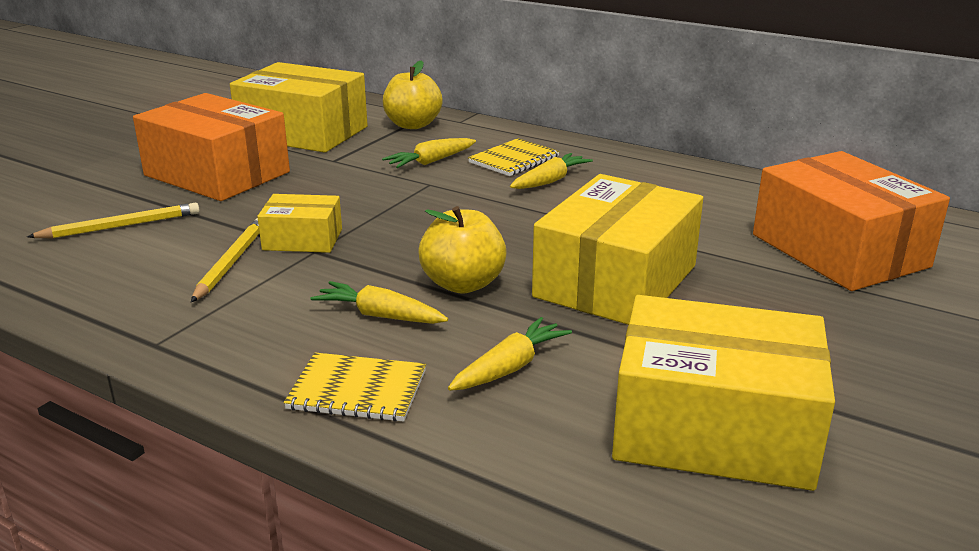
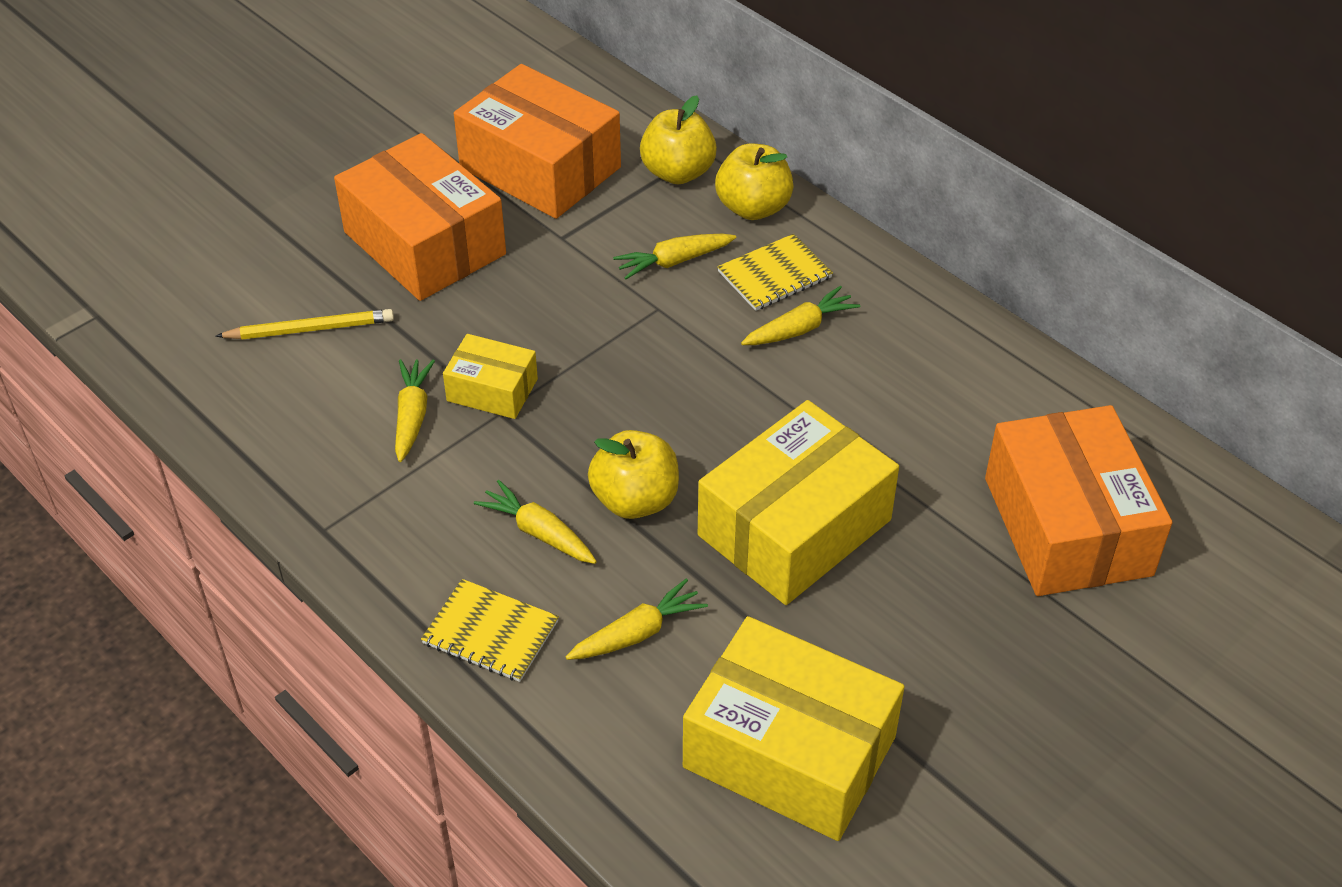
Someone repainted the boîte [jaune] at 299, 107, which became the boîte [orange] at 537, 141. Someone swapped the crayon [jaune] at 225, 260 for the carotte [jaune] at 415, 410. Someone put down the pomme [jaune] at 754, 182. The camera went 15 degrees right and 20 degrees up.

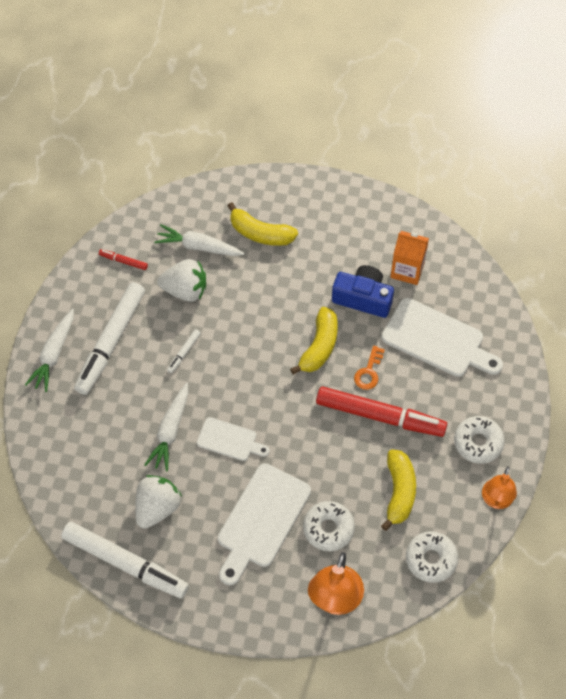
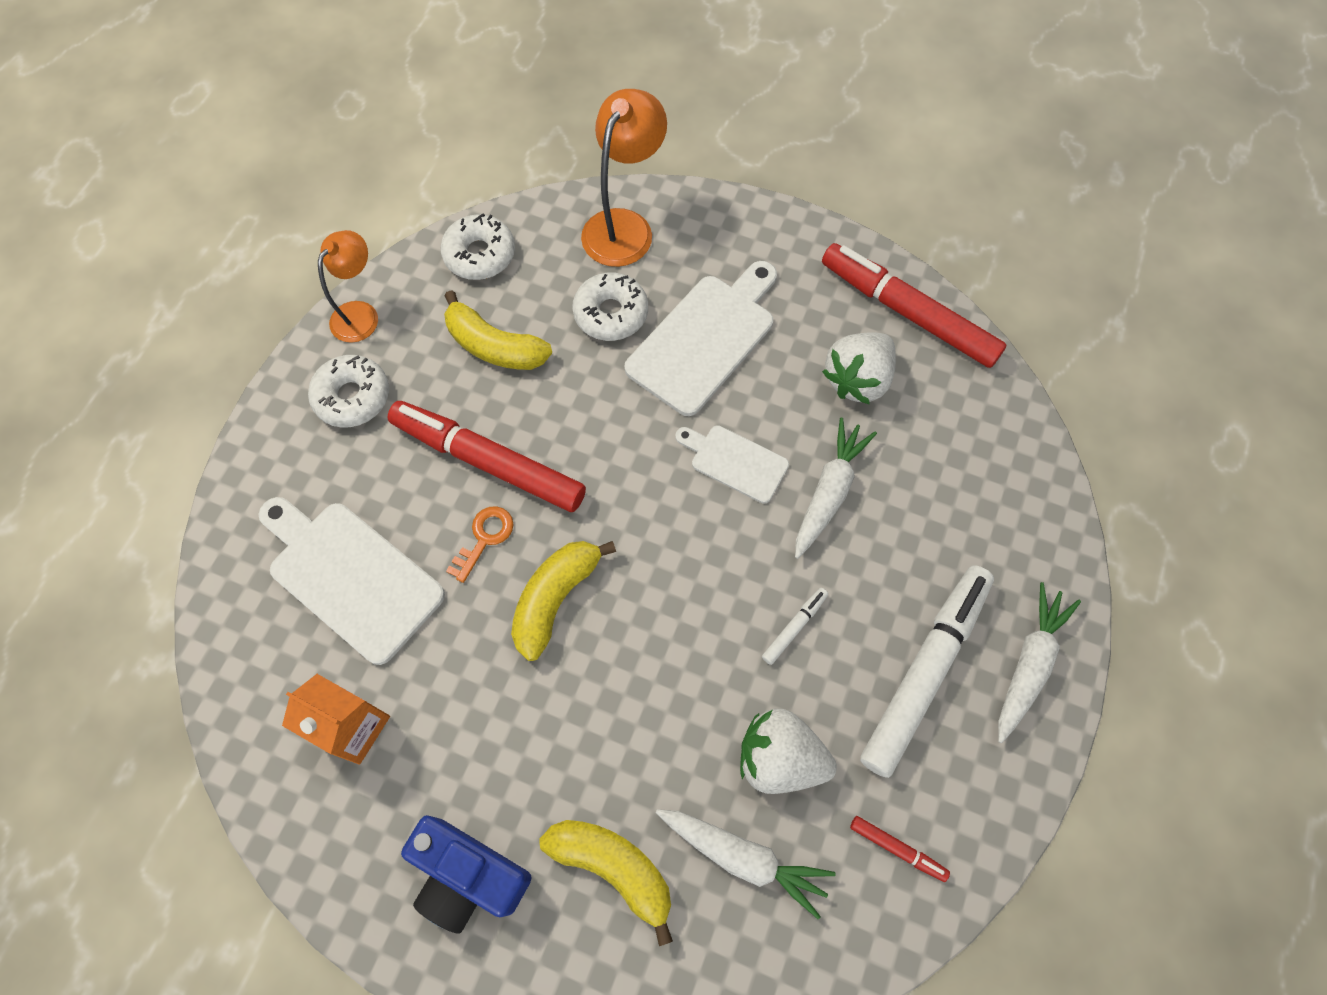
Someone carried the appareil photo [bleu] from 363, 291 to 466, 874. Someone rotated the banane [jaune] at 398, 490 by 75 degrees counterclockwise. Someone repainted the feutre [blanc] at 125, 560, which became the feutre [rouge] at 914, 305. The camera went 170 degrees left and 5 degrees up.

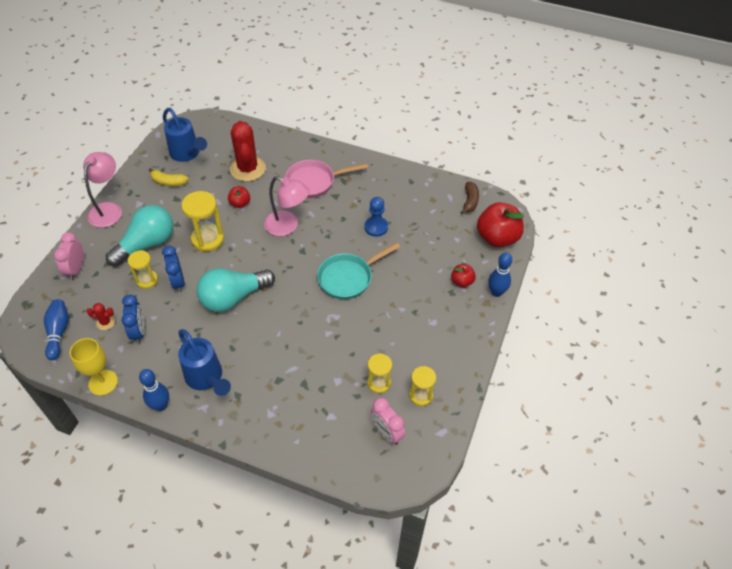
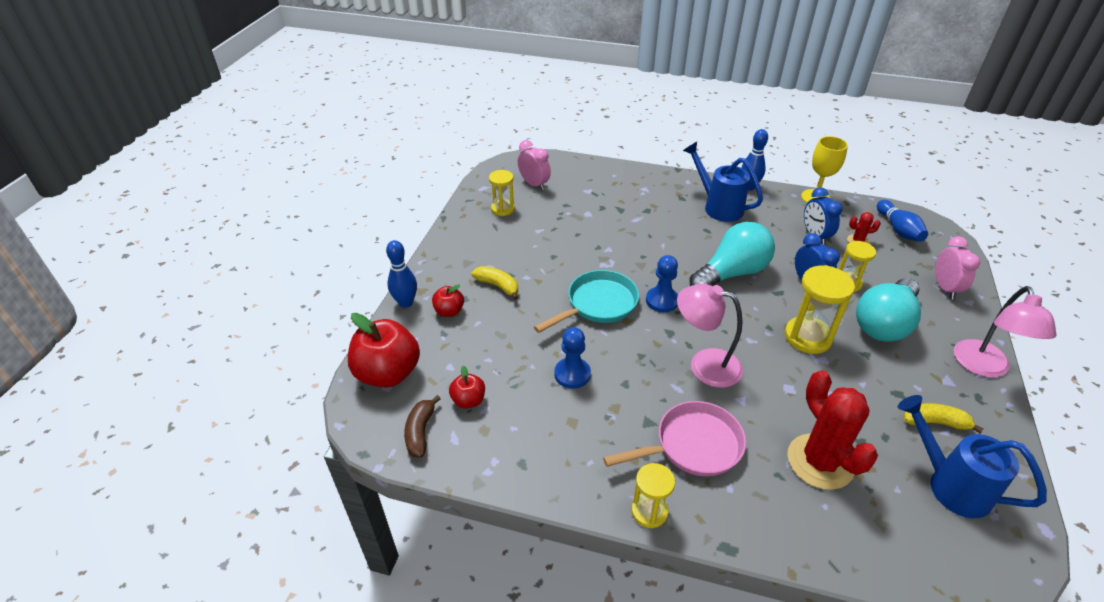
Someone carried the pomme [rouge] from 239, 197 to 467, 387. Someone carried the sablier [jaune] from 379, 373 to 653, 495. Someone put down the pion [bleu] at 662, 283. Someone put down the banane [jaune] at 495, 283. The camera went 175 degrees right and 10 degrees down.

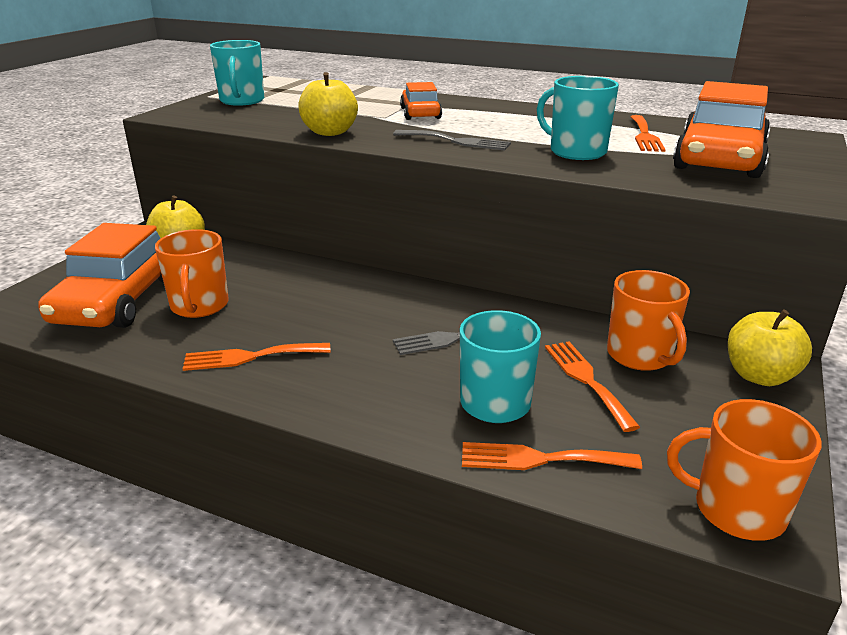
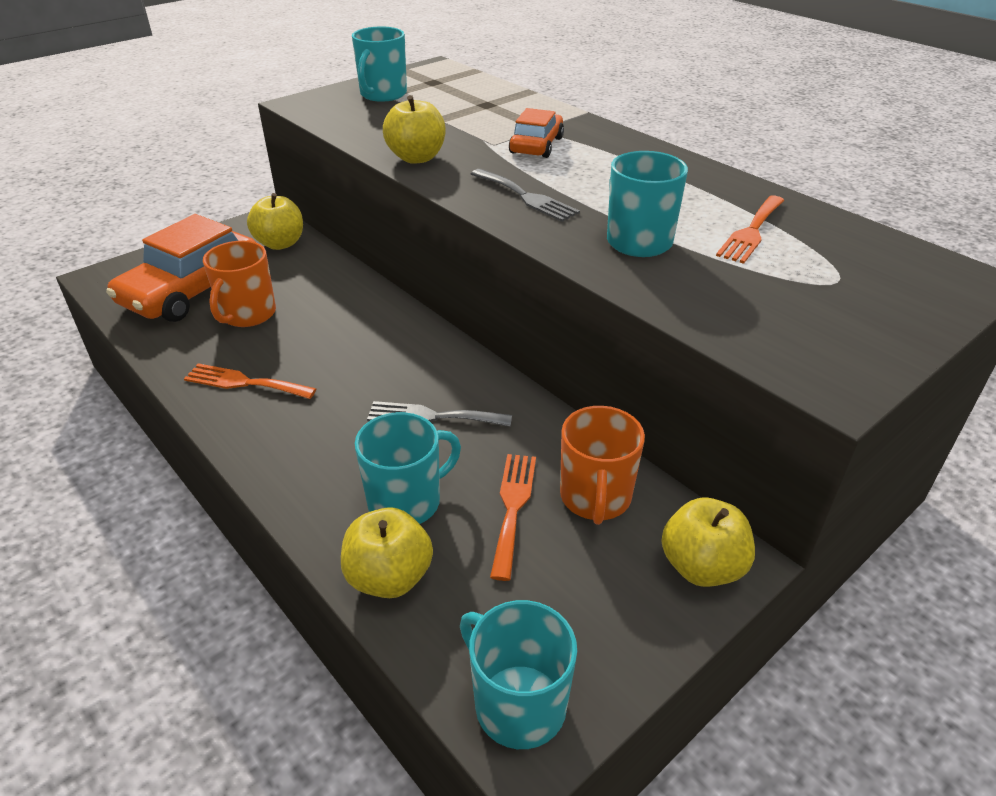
Someone took away the voiture [orange] at 721, 129. Someone repainted the tasse [orange] at 744, 470, which became the tasse [turquoise] at 518, 674. Someone swapped the fourchette [orange] at 552, 456 for the pomme [jaune] at 387, 552. The camera went 25 degrees right and 10 degrees up.

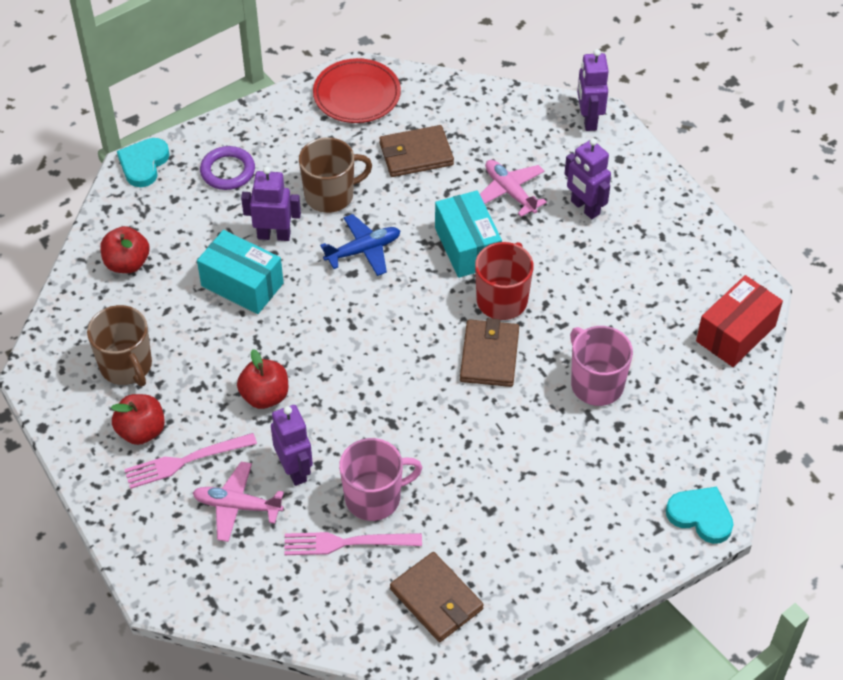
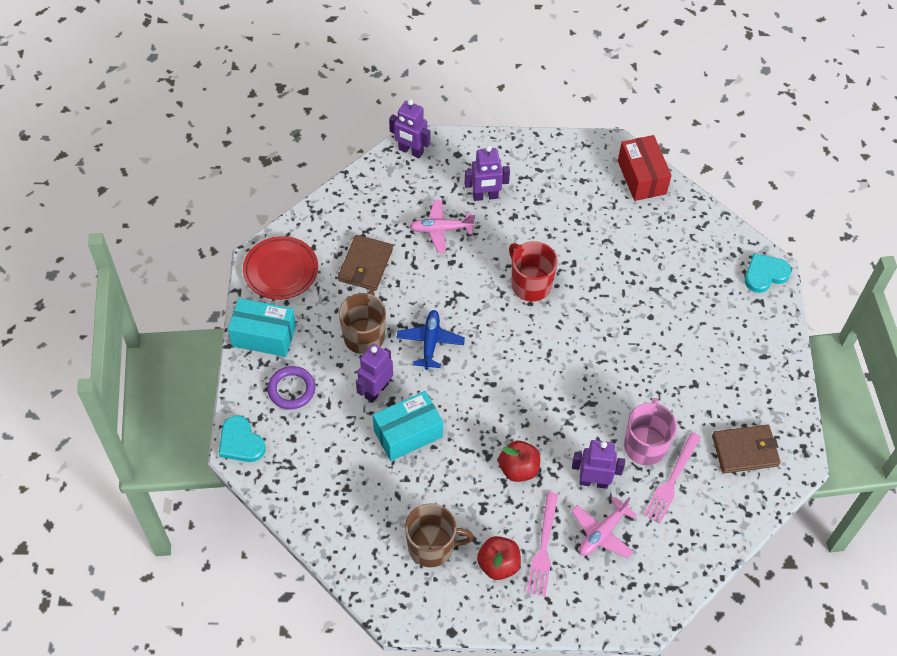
Someone carried the boîte [turquoise] from 468, 234 to 262, 327. Someone took away the pomme [rouge] at 125, 249. Someone took away the portefeuille [marron] at 489, 352. Someone took away the tasse [rose] at 601, 366. The camera went 60 degrees left and 5 degrees up.

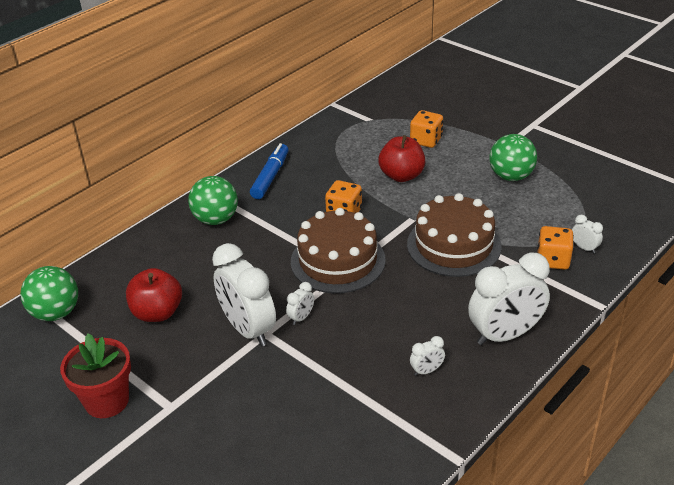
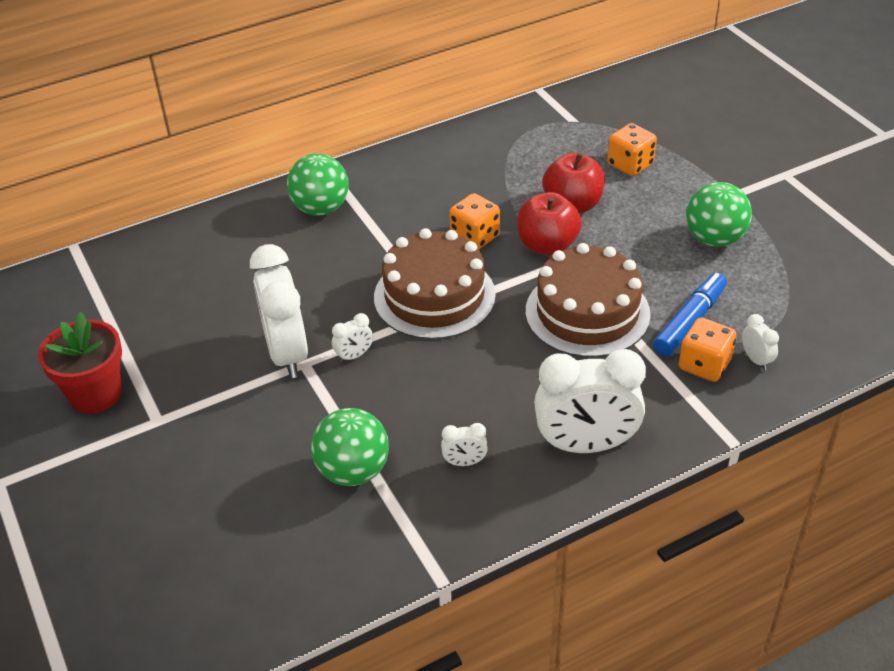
Someone carried the feutre [bleu] from 269, 171 to 690, 314. Someone carried the balle [vert] from 49, 293 to 350, 447. Someone carried the pomme [rouge] from 154, 295 to 549, 224. The camera went 20 degrees right and 5 degrees up.

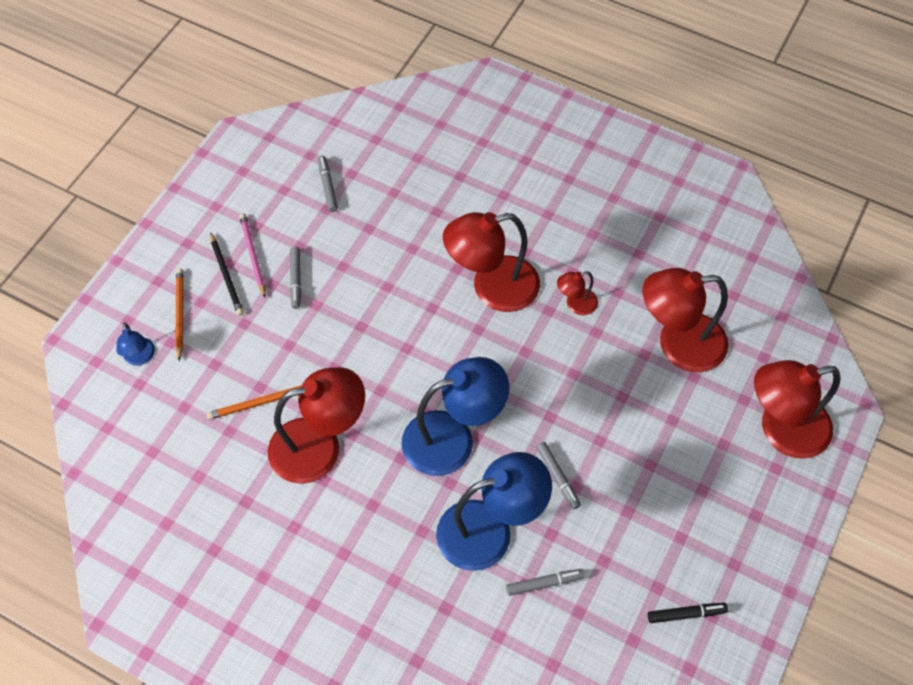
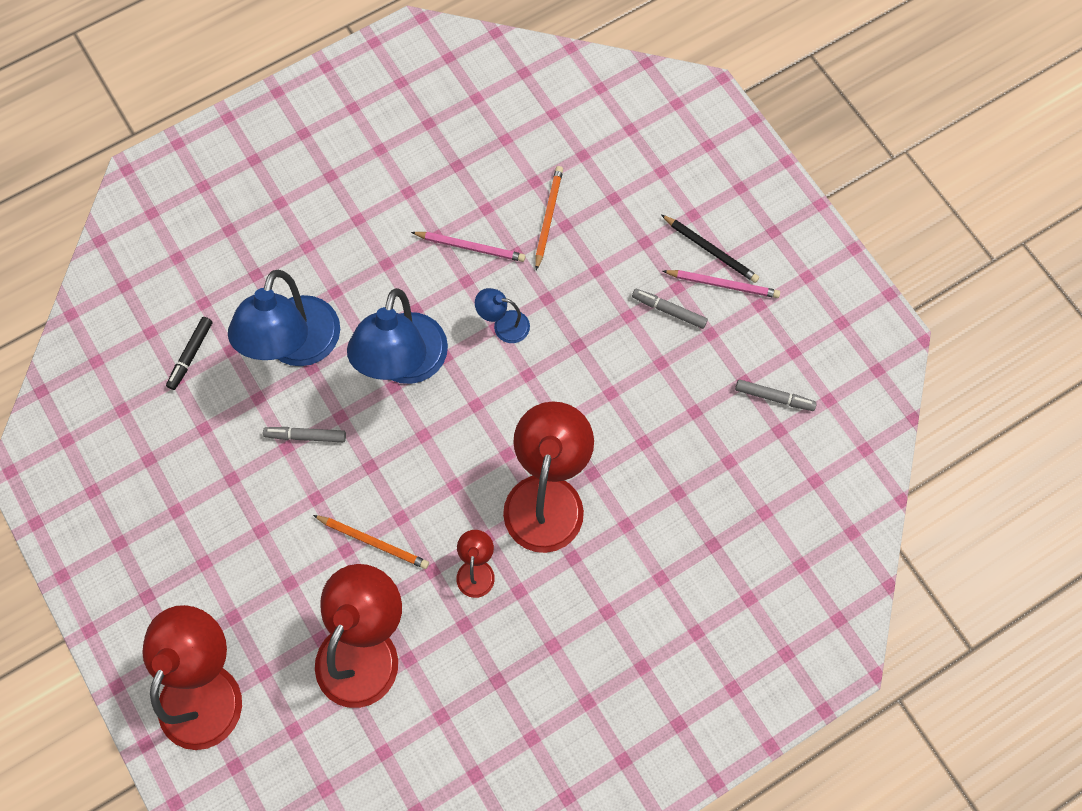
Someone rotated the crayon [noir] at 227, 274 by 150 degrees counterclockwise. Someone carried the crayon [orange] from 179, 314 to 371, 542. Someone carried the lampe [bleu] from 135, 344 to 502, 315. Someone swapped the lampe [rouge] at 316, 425 for the crayon [rose] at 468, 247. Someone took away the feutre [gris] at 545, 582. Someone carried the feutre [noir] from 688, 613 to 189, 353. The camera went 120 degrees right and 10 degrees up.

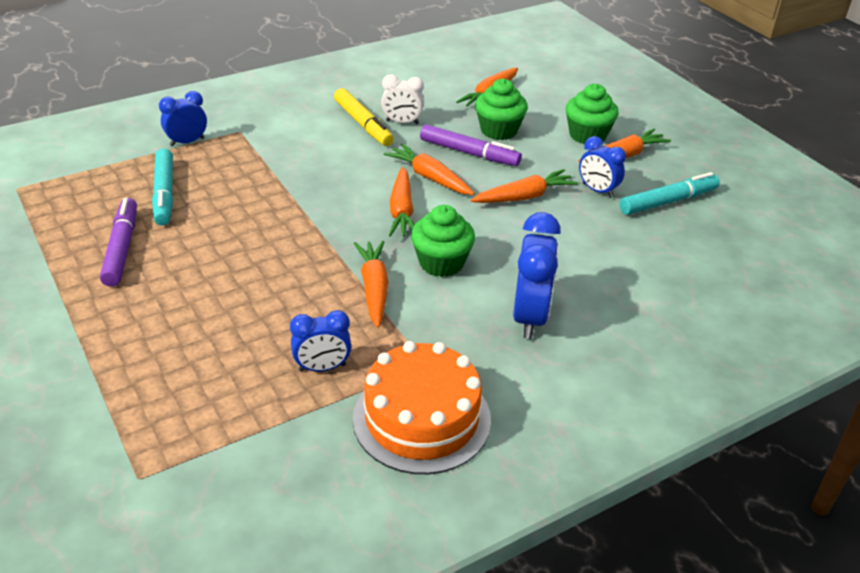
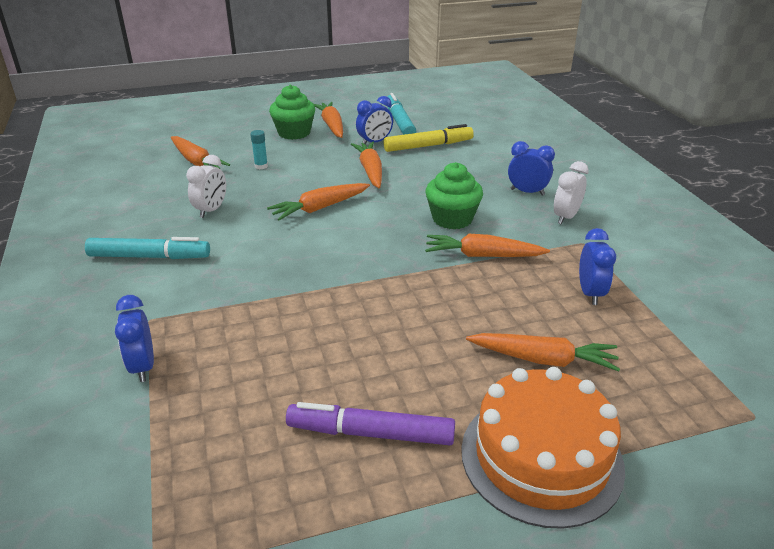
Someone swapped the muffin [vert] at 501, 109 for the bâton de colle [turquoise] at 259, 149. Someone carried the feutre [jaune] from 364, 117 to 428, 138. Someone took away the feutre [violet] at 471, 145. Someone carried the feutre [turquoise] from 162, 187 to 147, 248. Someone carried the carotte [orange] from 402, 202 to 543, 352. Someone scaled the réveil [bleu] at 537, 275 by 0.62. Someone carried the gâteau [orange] from 422, 407 to 543, 448. Someone put down the réveil [blanc] at 571, 193. The camera went 75 degrees left and 5 degrees down.

